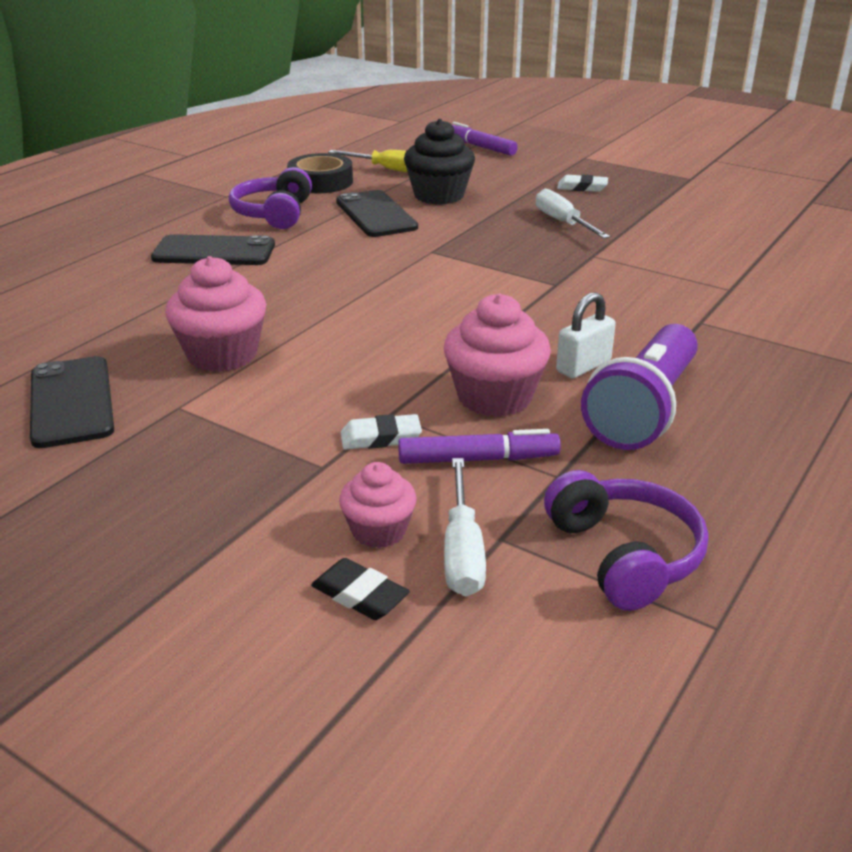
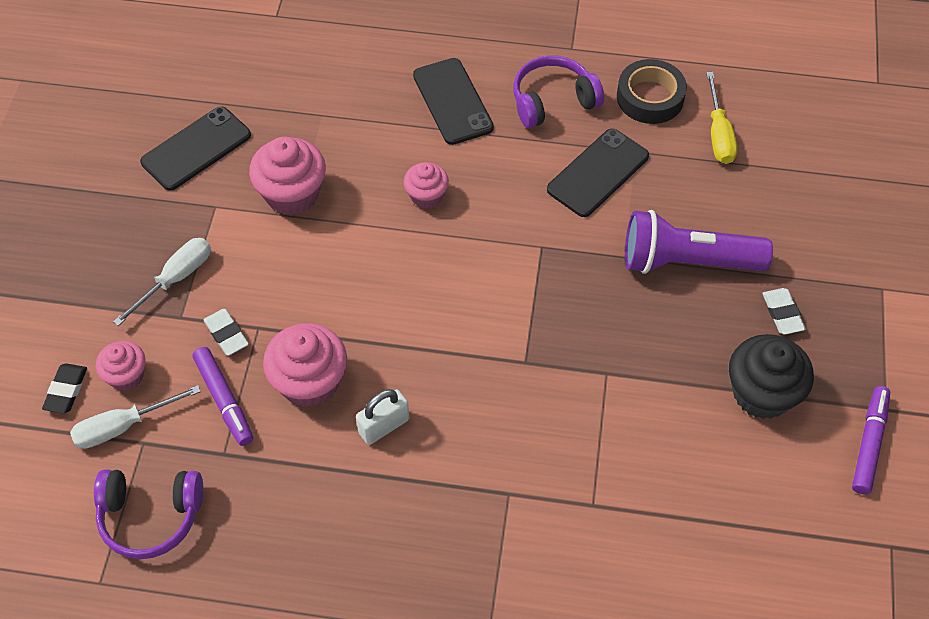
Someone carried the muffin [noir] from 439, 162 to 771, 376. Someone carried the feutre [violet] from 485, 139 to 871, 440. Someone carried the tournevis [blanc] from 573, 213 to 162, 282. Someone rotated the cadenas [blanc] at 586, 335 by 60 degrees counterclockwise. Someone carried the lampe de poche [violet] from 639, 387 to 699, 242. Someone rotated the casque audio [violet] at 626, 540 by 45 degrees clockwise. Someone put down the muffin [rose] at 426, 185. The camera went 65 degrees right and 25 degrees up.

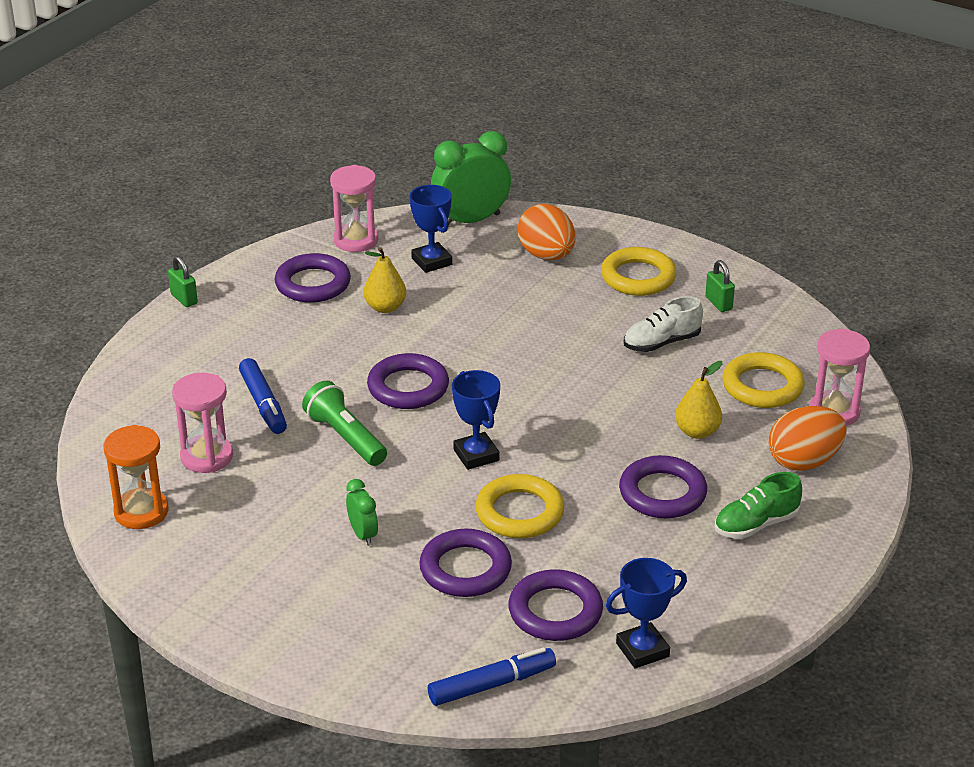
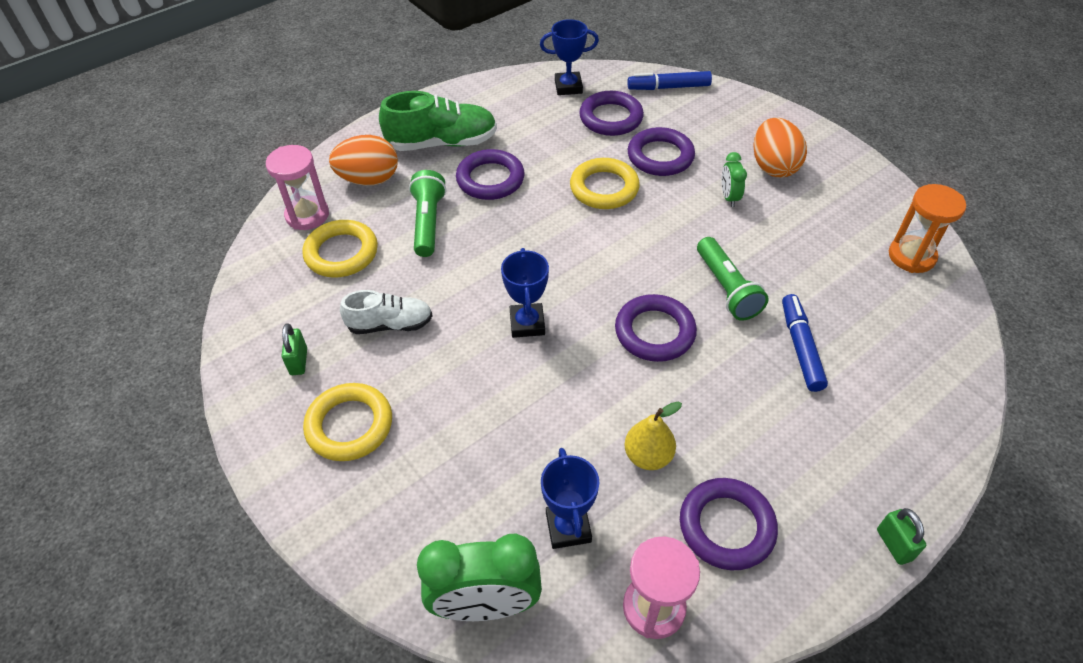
Someone carried the œuf [orange] from 546, 232 to 780, 147. Someone swapped the poire [jaune] at 698, 400 for the lampe de poche [vert] at 427, 213. Someone carried the trophée [bleu] from 476, 420 to 525, 293. Someone took away the sablier [rose] at 202, 423. Someone scaled the chaussure [vert] at 758, 505 by 1.57. The camera went 160 degrees left and 15 degrees up.

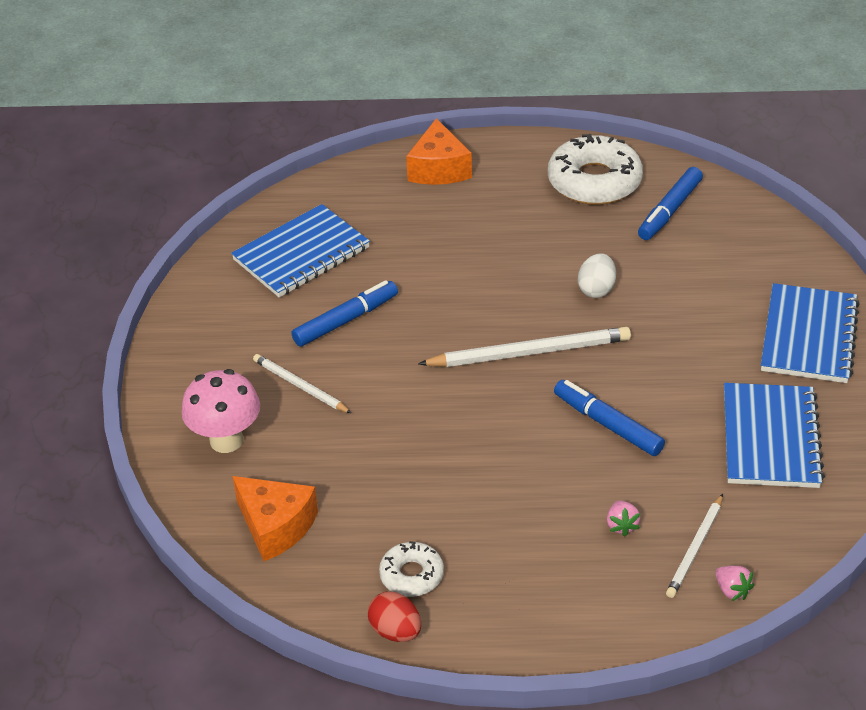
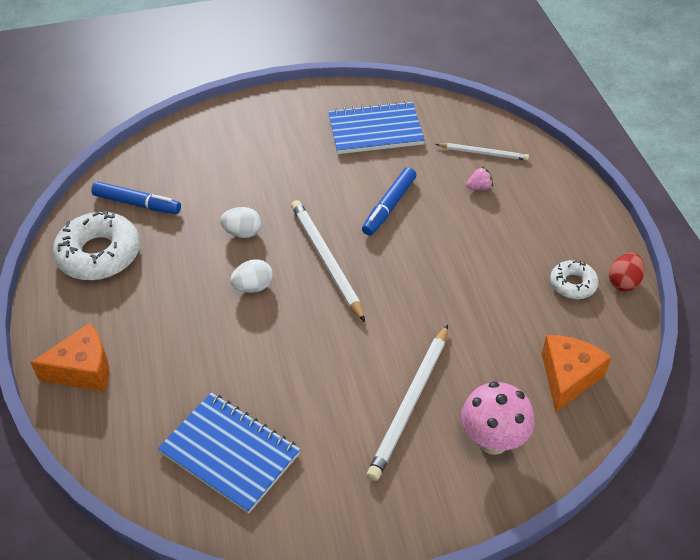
Someone took away the feutre [bleu] at 344, 313. Someone took away the carnet [bleu] at 810, 333. Someone scaled the crayon [blanc] at 302, 383 by 1.68. Someone took away the fraise [rose] at 734, 583. Someone put down the œuf [blanc] at 251, 276. The camera went 105 degrees left and 5 degrees up.

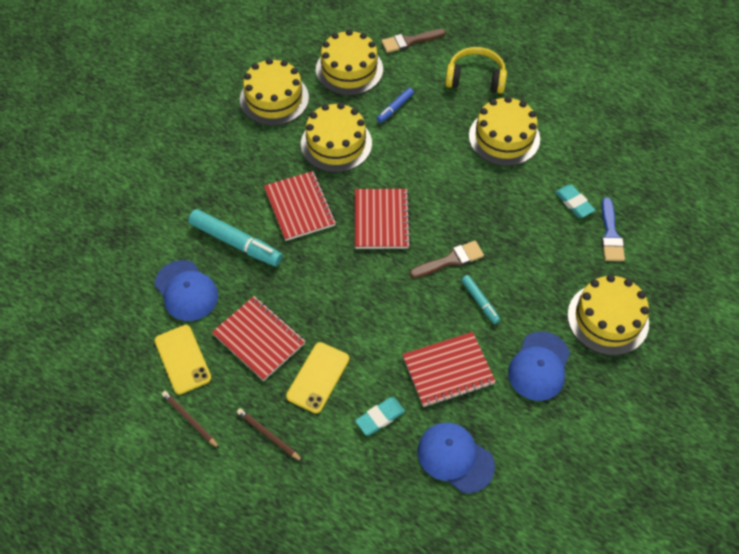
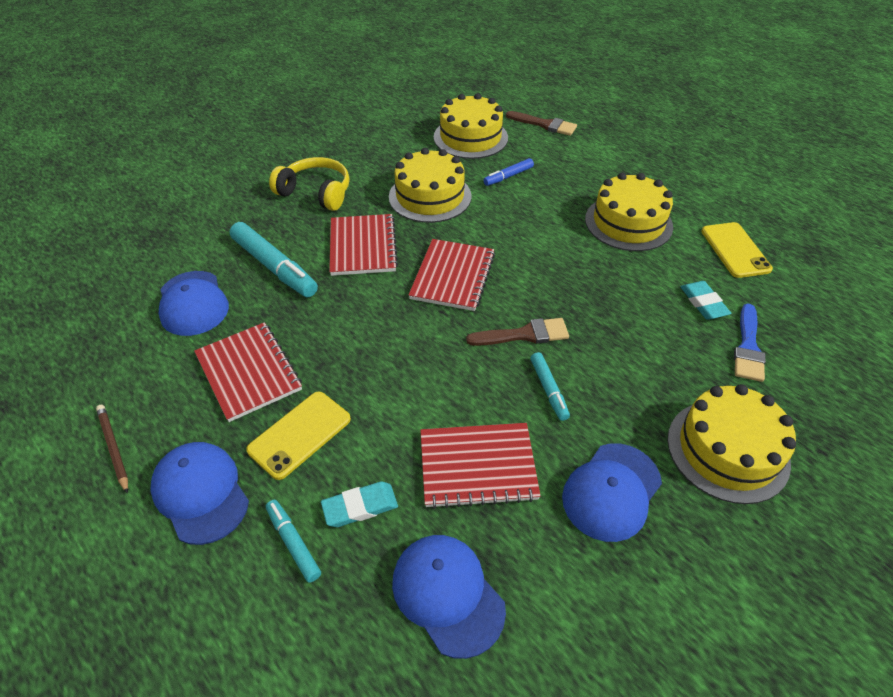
Someone rotated the pinceau [marron] at 413, 41 by 150 degrees counterclockwise. Someone carried the casque audio [jaune] from 476, 70 to 309, 184. Someone took away the gâteau [jaune] at 274, 92. Someone carried the téléphone [jaune] from 183, 360 to 737, 250. Someone swapped the crayon [marron] at 270, 435 for the casquette [bleu] at 199, 493. Someone put down the feutre [turquoise] at 293, 541. The camera went 15 degrees right and 10 degrees down.

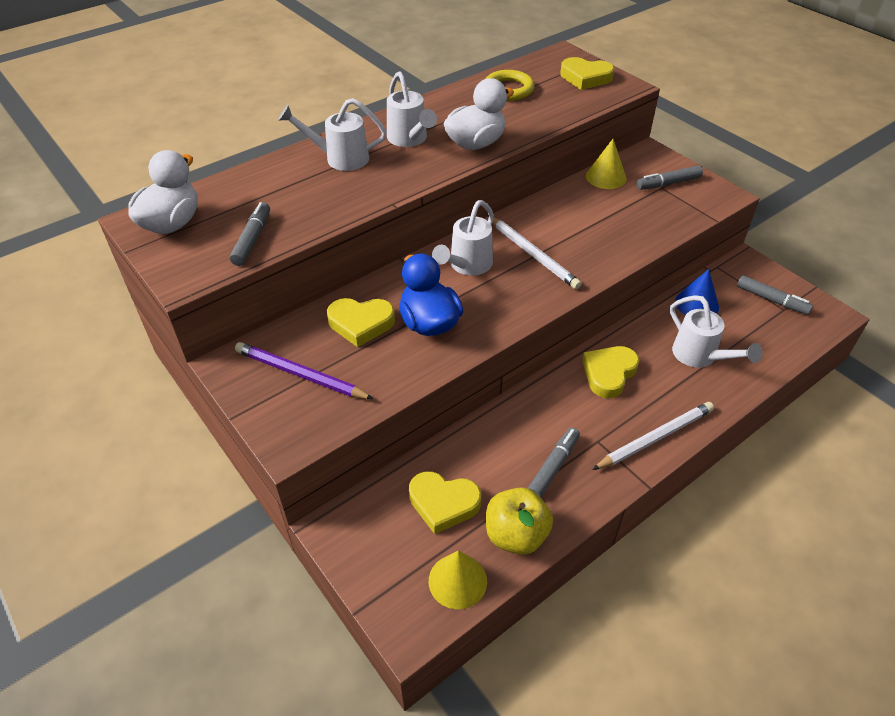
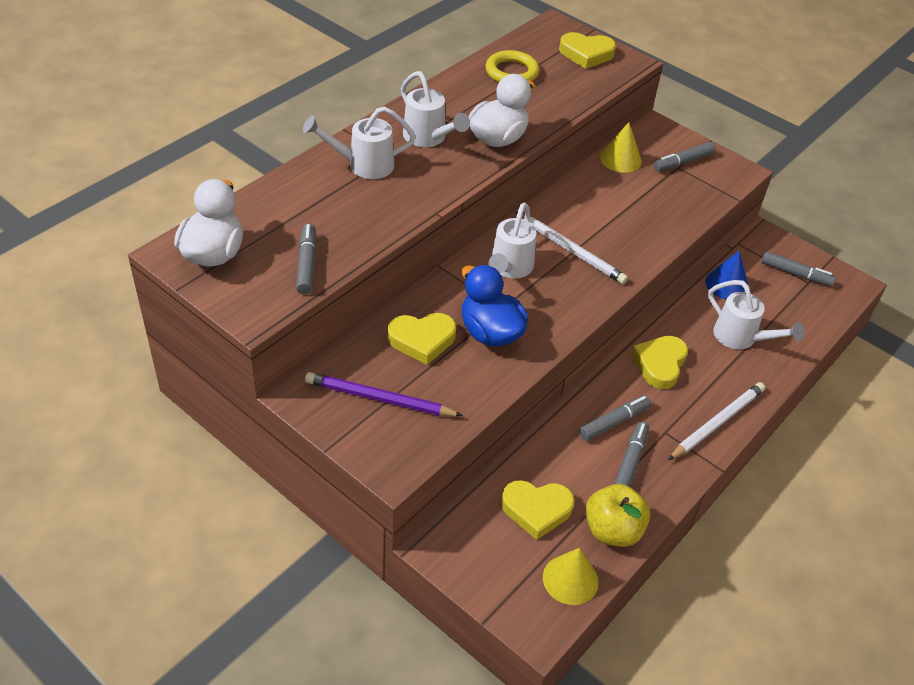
Someone put down the feutre [gris] at 615, 418. The camera went 15 degrees left and 0 degrees up.

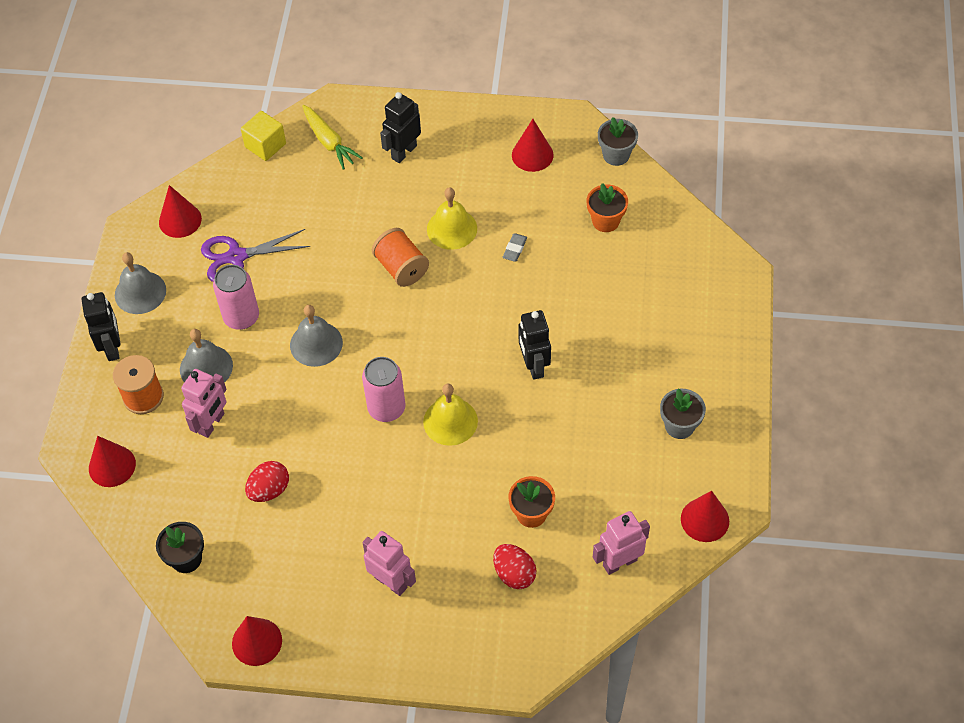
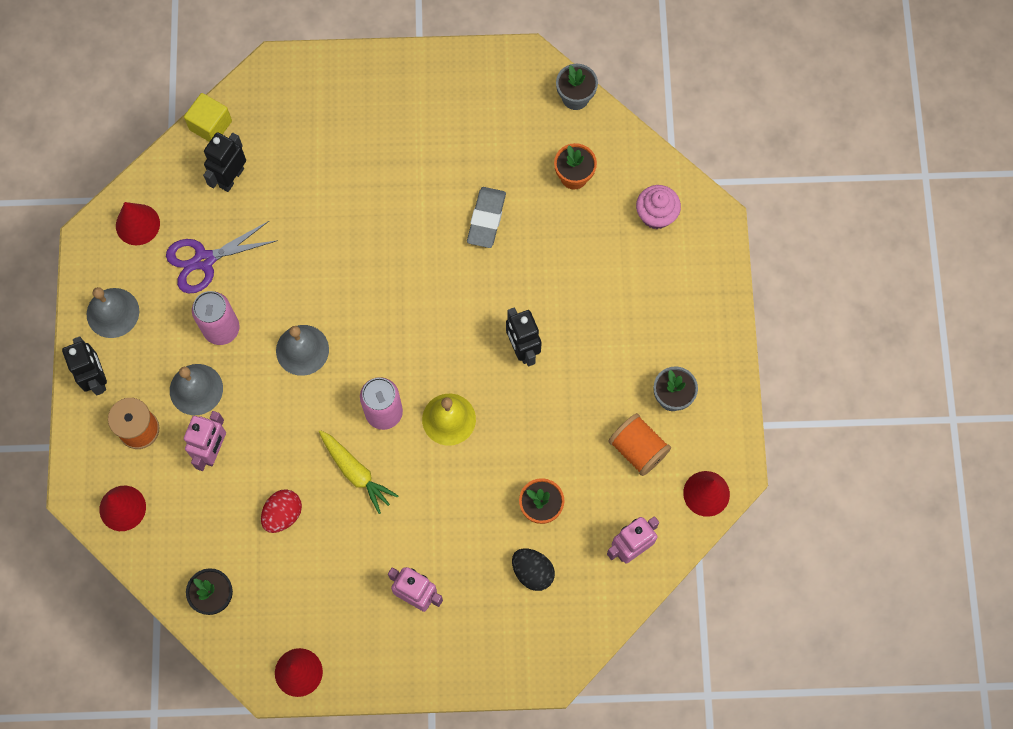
Someone carried the robot [noir] from 400, 127 to 224, 162. Someone carried the carotte [jaune] from 332, 137 to 358, 472. Someone took away the cône [rouge] at 533, 145. Someone took away the cloche [jaune] at 452, 218. Someone carried the bobine [orange] from 400, 257 to 639, 444. Someone scaled the gomme [gris] at 515, 247 by 1.80. Someone repainted the œuf [rouge] at 514, 566, which became the œuf [noir] at 533, 570. Someone put down the muffin [rose] at 658, 207. The camera went 10 degrees left and 15 degrees up.

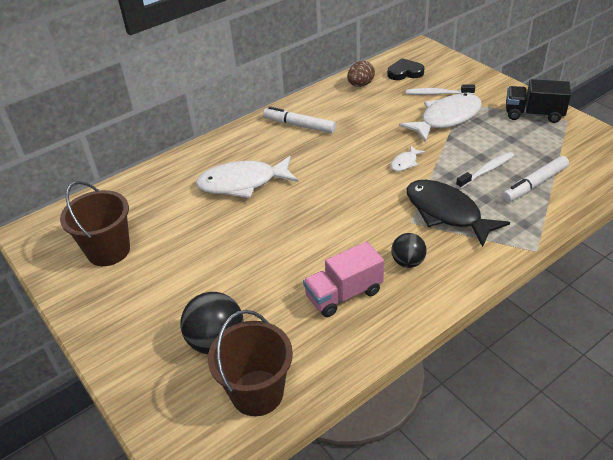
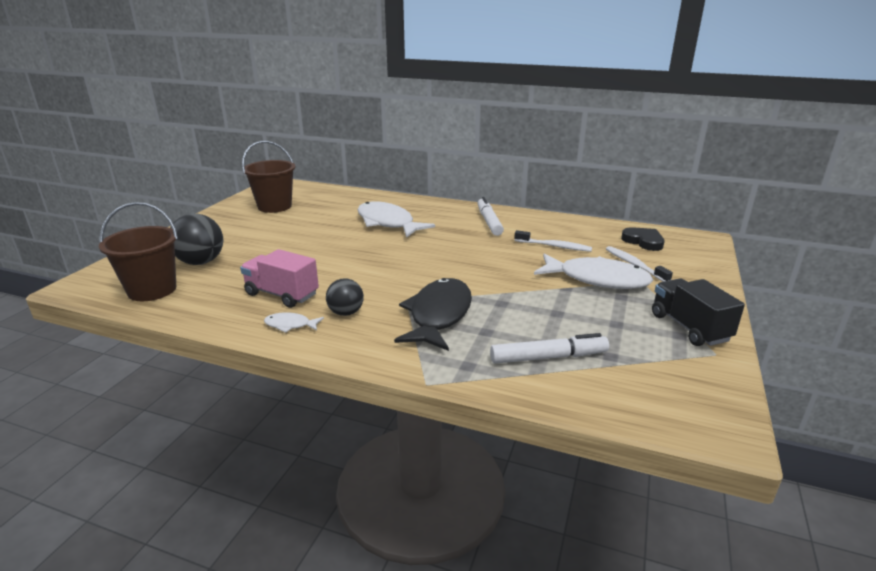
Someone took away the œuf [marron] at 361, 74. Someone carried the poisson [blanc] from 408, 158 to 294, 322. Someone carried the brosse à dents [blanc] from 485, 170 to 553, 241. Someone rotated the feutre [blanc] at 535, 179 by 150 degrees clockwise. The camera went 55 degrees right and 15 degrees down.

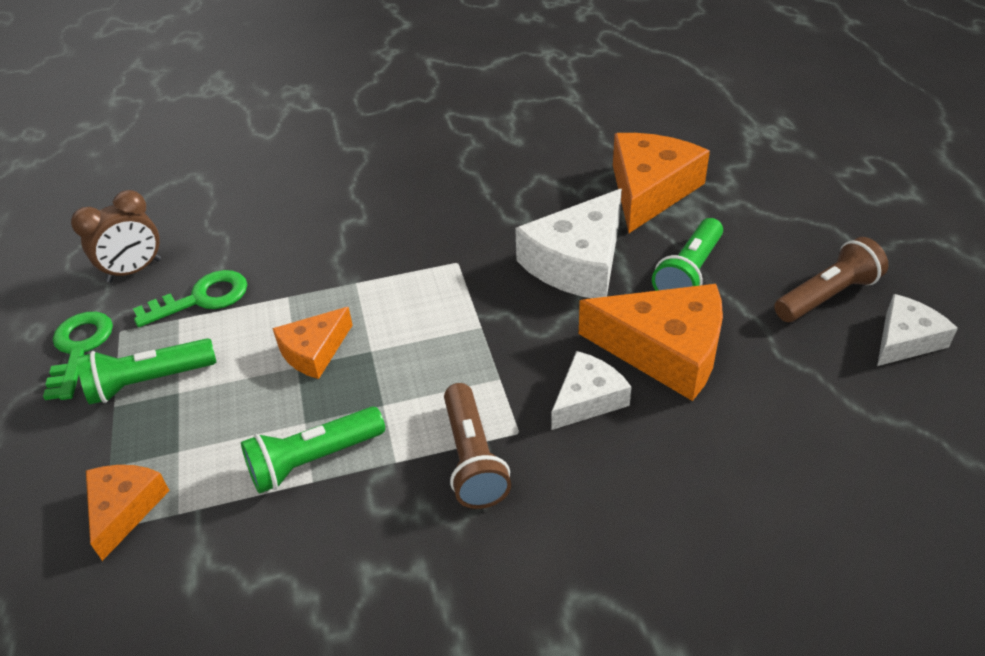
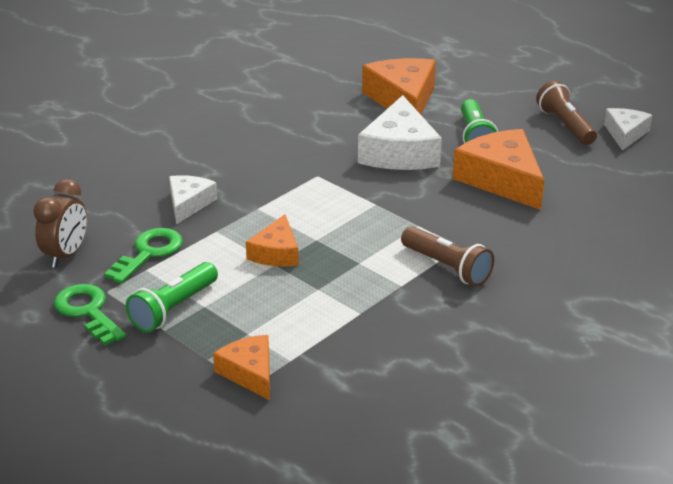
Someone rotated the lampe de poche [marron] at 831, 279 by 45 degrees counterclockwise. Someone rotated the fromage [orange] at 651, 342 by 105 degrees counterclockwise. Someone carried the fromage [blanc] from 591, 390 to 193, 199. Someone took away the lampe de poche [vert] at 313, 450. The camera went 35 degrees left and 10 degrees down.

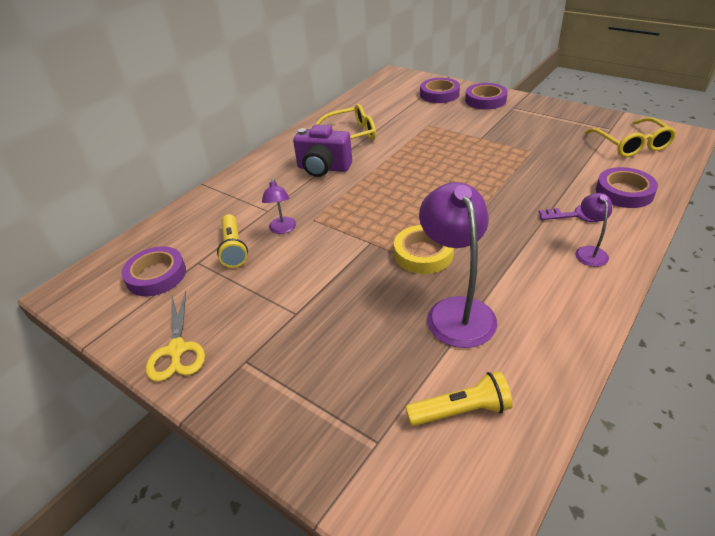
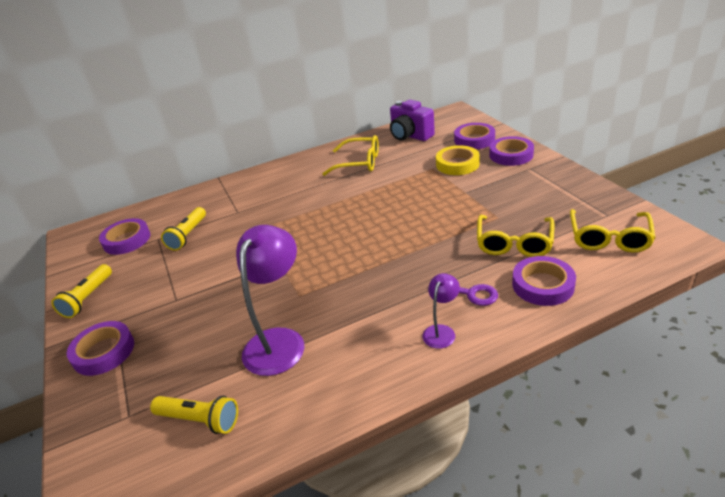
Someone carried the appareil photo [violet] from 322, 151 to 412, 120. Someone took away the lampe [violet] at 279, 206. Someone carried the ruban adhésif [jaune] from 424, 249 to 458, 160. Someone swapped the ciseaux [jaune] at 175, 336 for the lampe de poche [jaune] at 81, 291. Someone put down the lunettes [jaune] at 516, 236. Someone put down the ruban adhésif [violet] at 100, 348. The camera went 30 degrees right and 5 degrees down.

